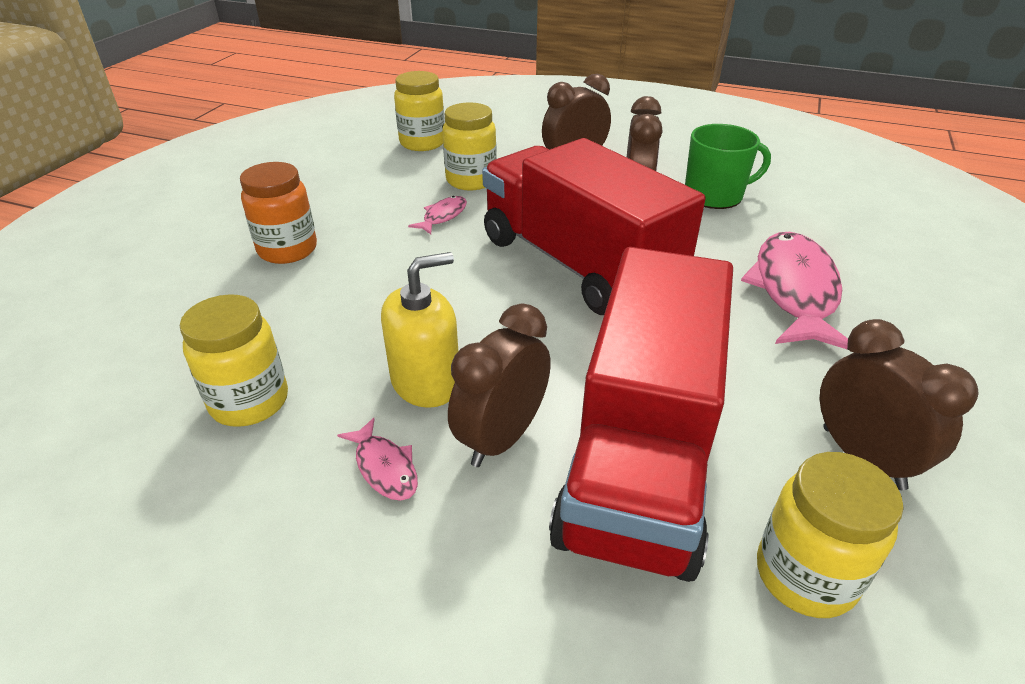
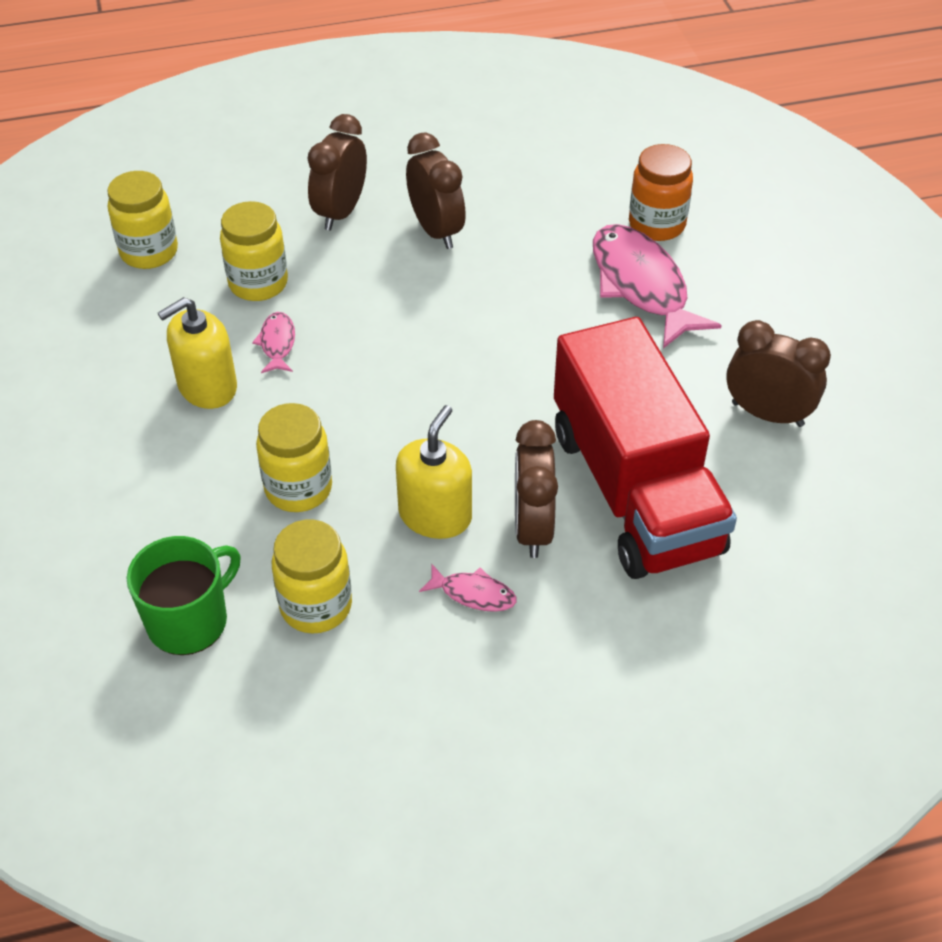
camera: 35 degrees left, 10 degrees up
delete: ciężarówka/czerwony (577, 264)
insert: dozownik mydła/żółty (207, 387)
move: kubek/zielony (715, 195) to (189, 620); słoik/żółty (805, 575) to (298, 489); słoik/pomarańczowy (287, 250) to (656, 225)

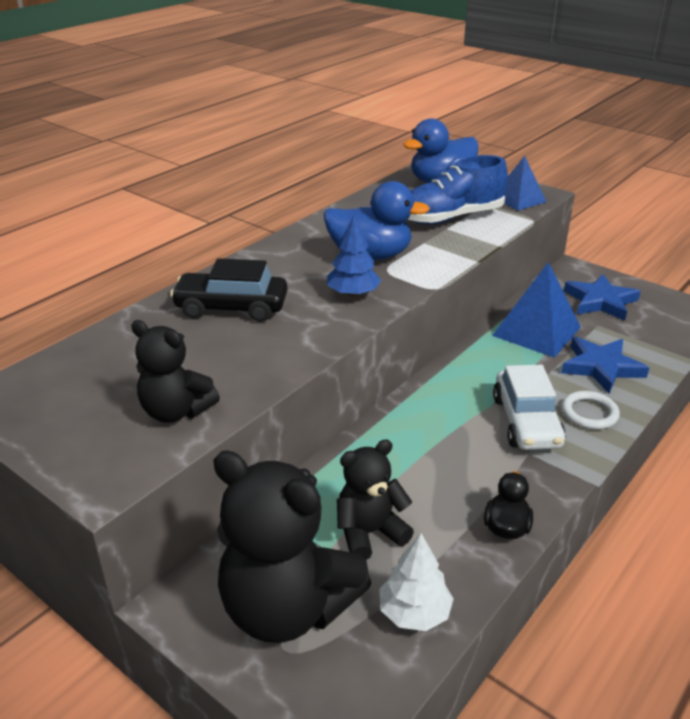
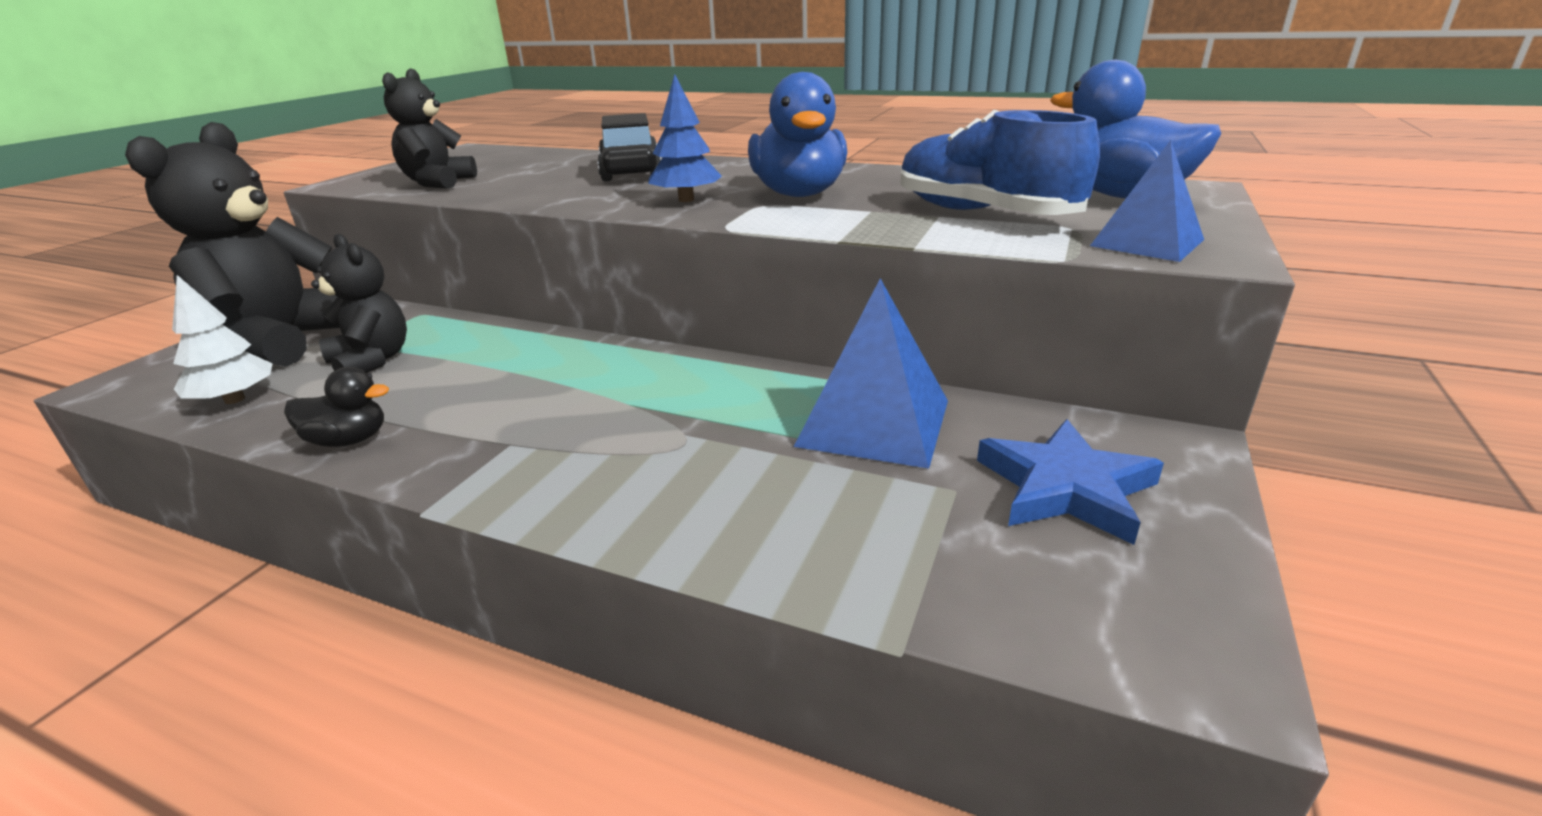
camera: 75 degrees right, 5 degrees down
delete: samochód/biały (526, 422); gwiazda/niebieski (601, 367); pierścień/biały (589, 413)

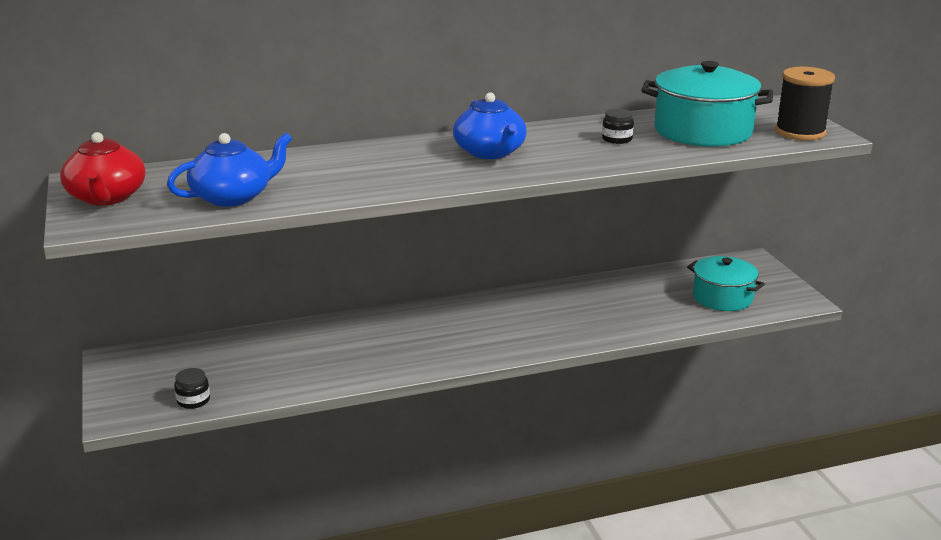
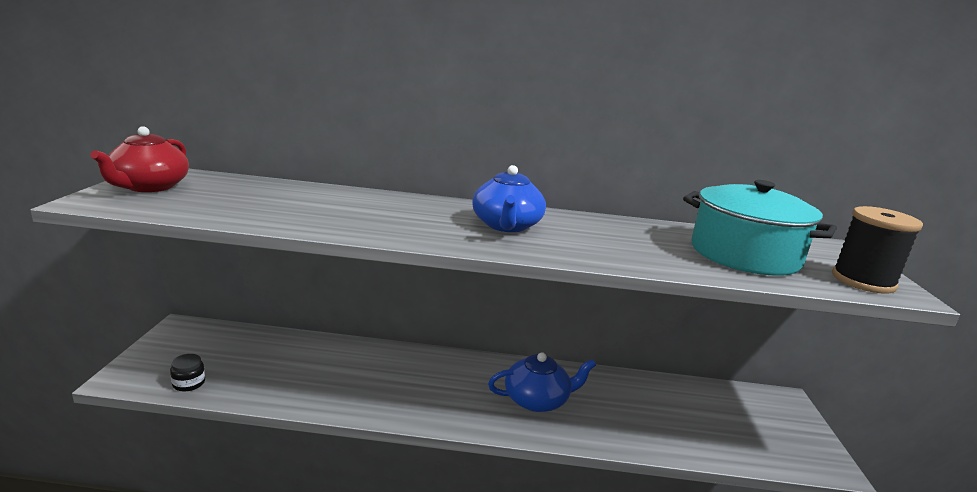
camera: 20 degrees right, 5 degrees down
delete: słoik/czarny (617, 139); garnek/turkusowy (722, 297)
move: imbryk/niebieski (233, 197) to (537, 400)

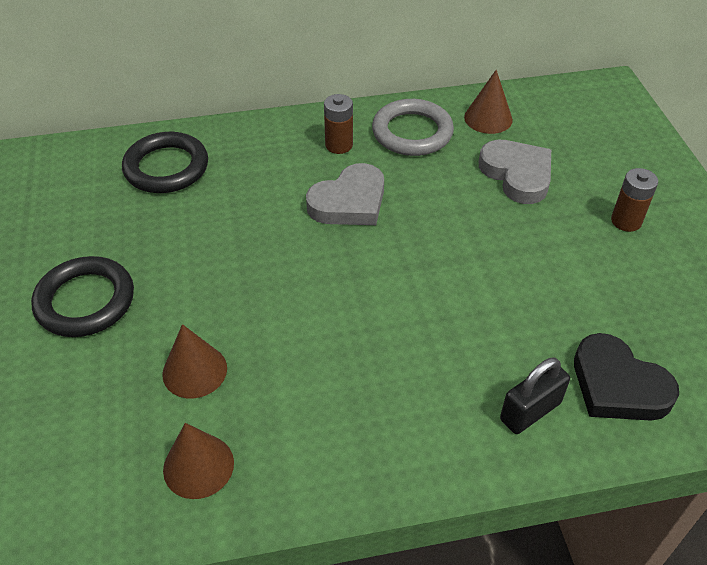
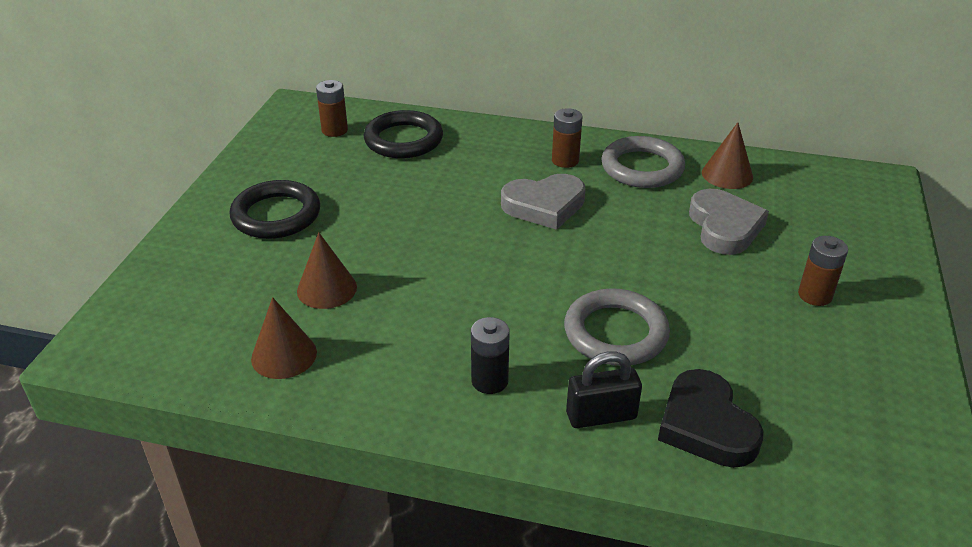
camera: 25 degrees right, 10 degrees down
insert: bateria/brązowy (334, 130); bateria/czarny (489, 381); pierścień/szary (615, 333)

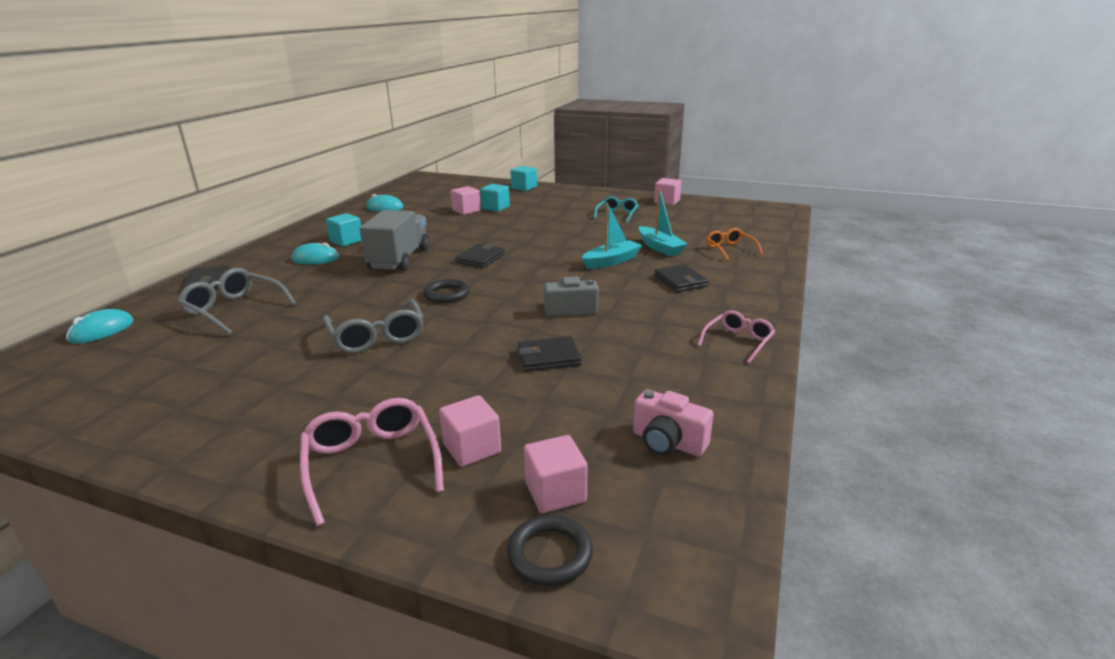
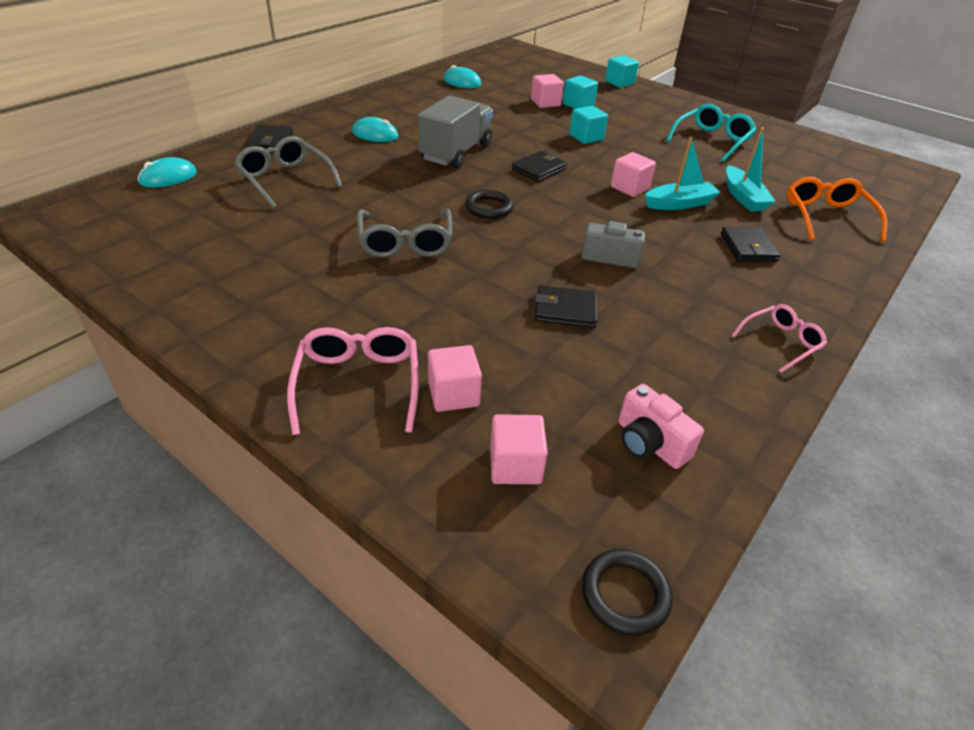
camera: 15 degrees right, 15 degrees up
move: sześcian/turkusowy (346, 241) to (586, 137); pierścień/czarny (549, 554) to (625, 594); sześcian/różowy (667, 201) to (629, 188)
resize: okulary/turkusowy (617, 214) = (712, 140) x1.55; okulary/pomarańczowy (730, 249) = (826, 217) x1.55

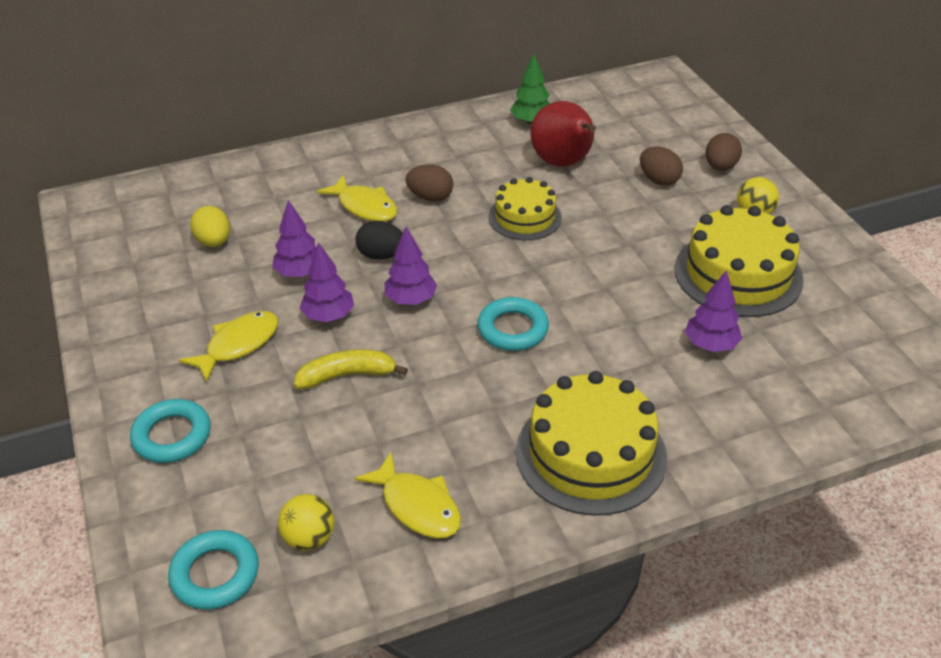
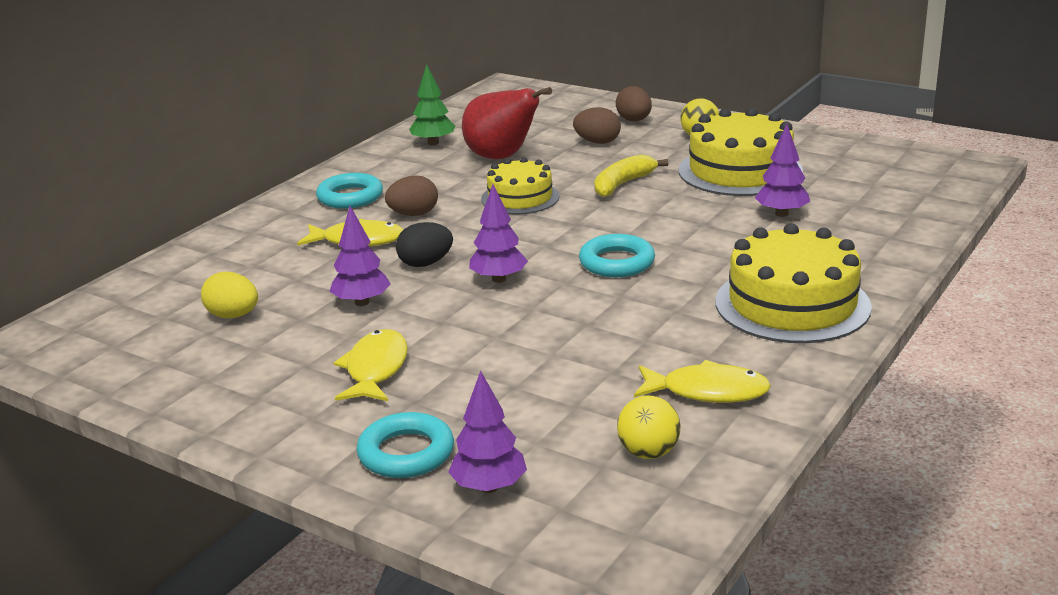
camera: 35 degrees left, 15 degrees down
move: pierścień/turkusowy (215, 574) to (350, 197); drzewko/fioletowy (329, 316) to (489, 487); banan/żółty (347, 375) to (623, 184)

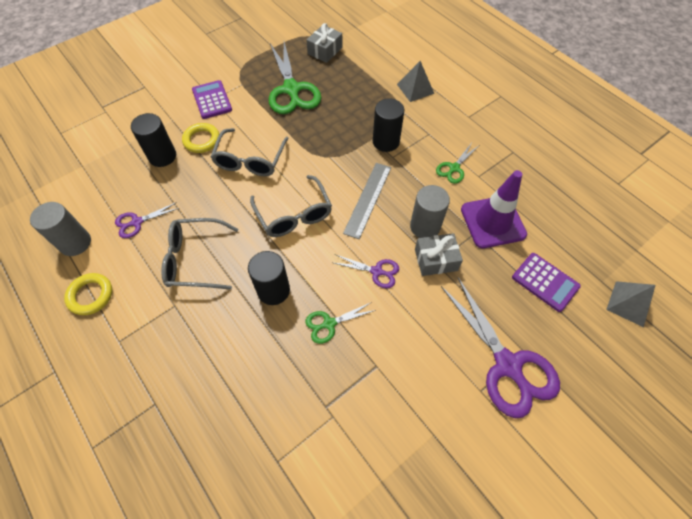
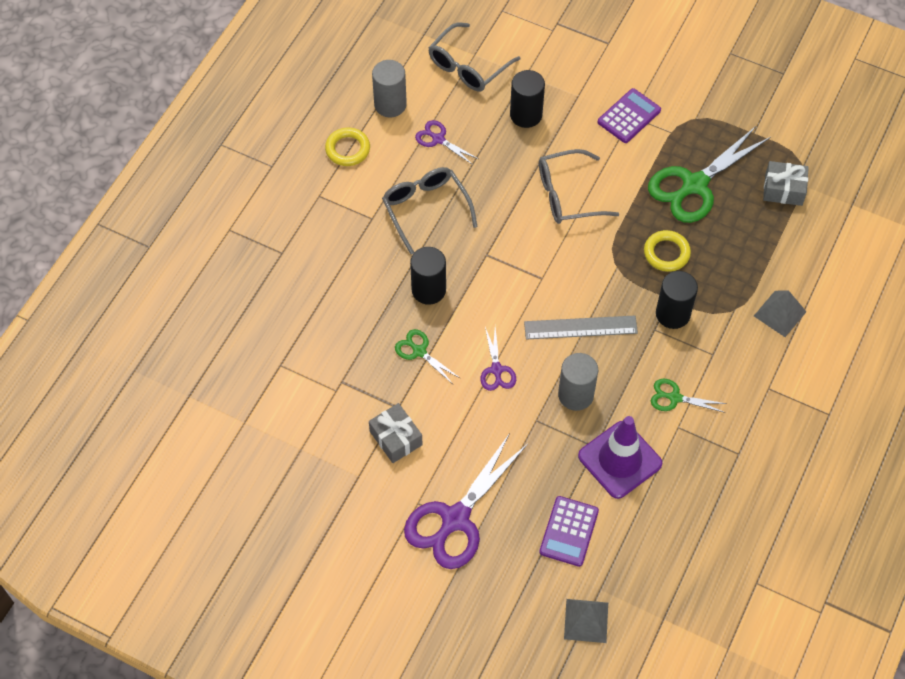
camera: 65 degrees right, 0 degrees up
move: prezent/szary (436, 259) to (396, 438); okulary/szary (294, 215) to (468, 66); pierścień/żółty (202, 140) to (666, 253)

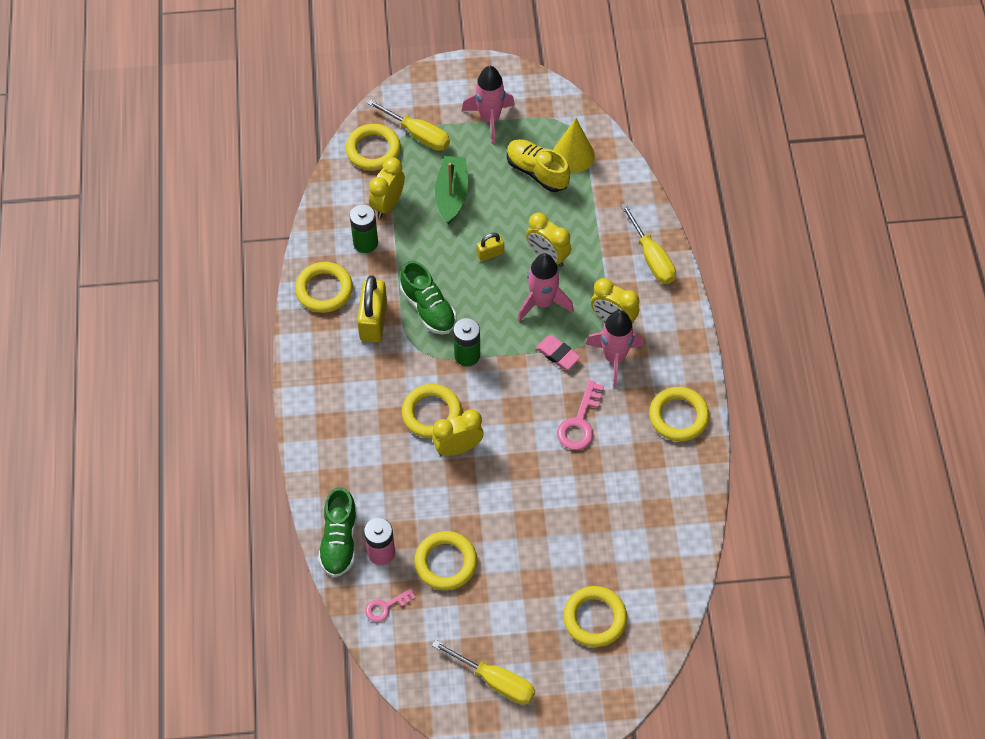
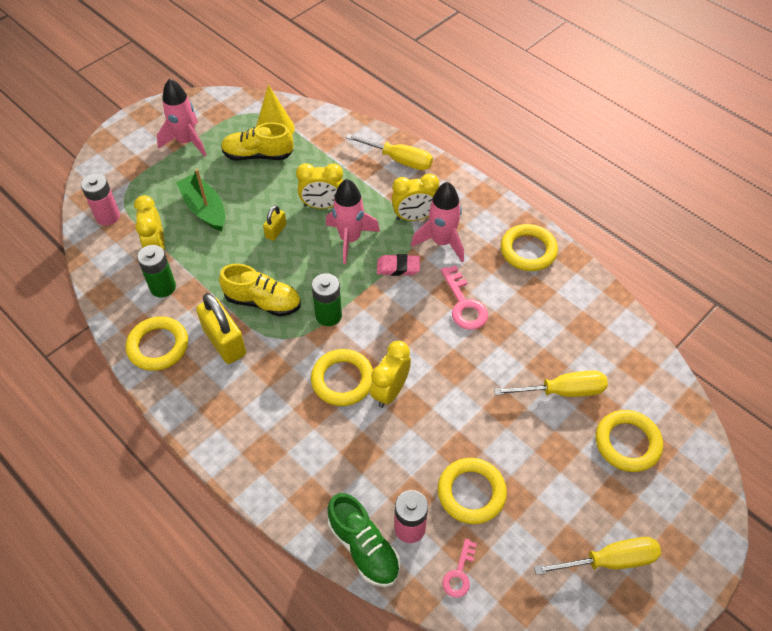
camera: 40 degrees left, 5 degrees down
move: śrubokręt/żółty (417, 134) to (562, 391)
replace: pierścień/żółty (373, 150) to bateria/różowy (108, 216)
recolor: but/zielony (428, 308) to but/żółty (263, 302)

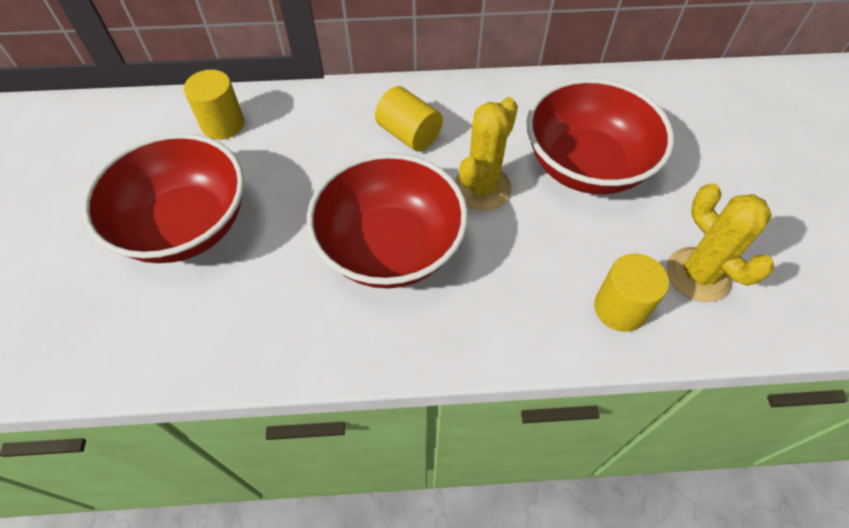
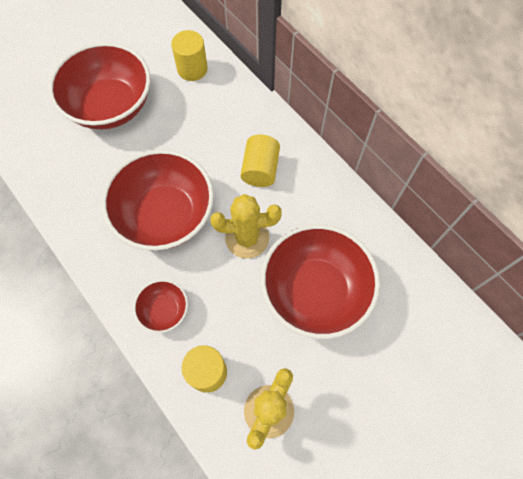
camera: 55 degrees right, 10 degrees up
insert: miska/czerwony (164, 310)

